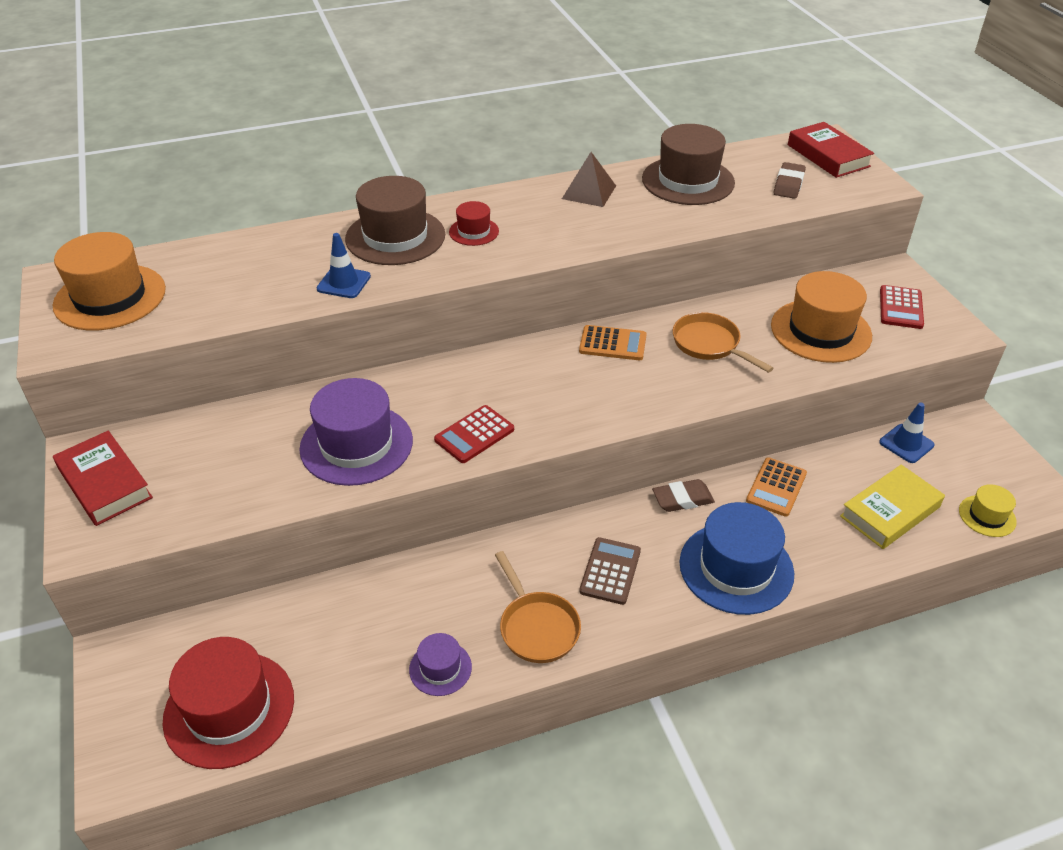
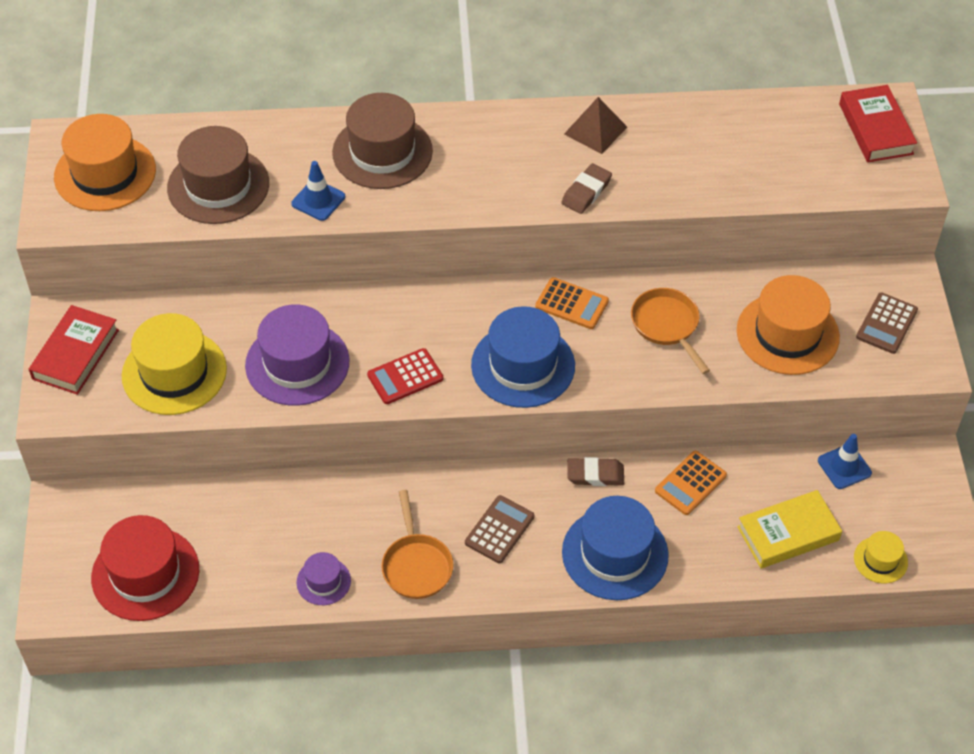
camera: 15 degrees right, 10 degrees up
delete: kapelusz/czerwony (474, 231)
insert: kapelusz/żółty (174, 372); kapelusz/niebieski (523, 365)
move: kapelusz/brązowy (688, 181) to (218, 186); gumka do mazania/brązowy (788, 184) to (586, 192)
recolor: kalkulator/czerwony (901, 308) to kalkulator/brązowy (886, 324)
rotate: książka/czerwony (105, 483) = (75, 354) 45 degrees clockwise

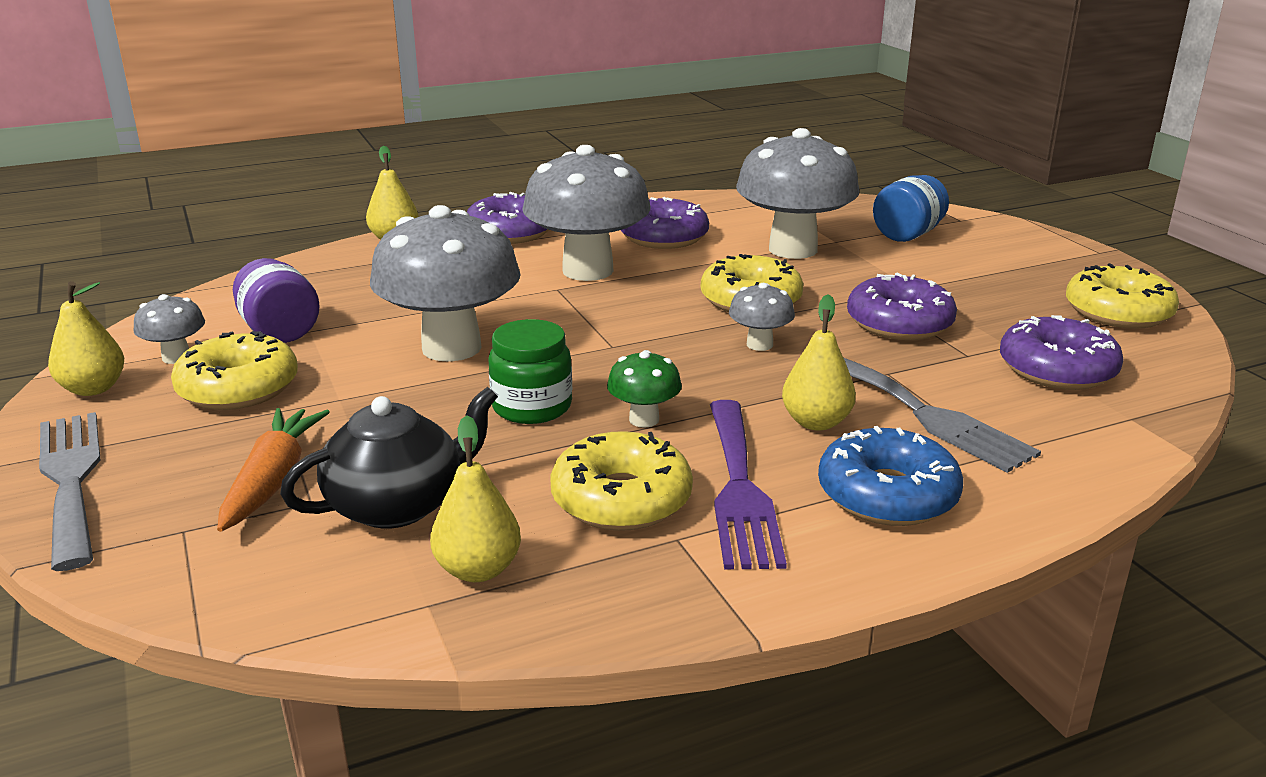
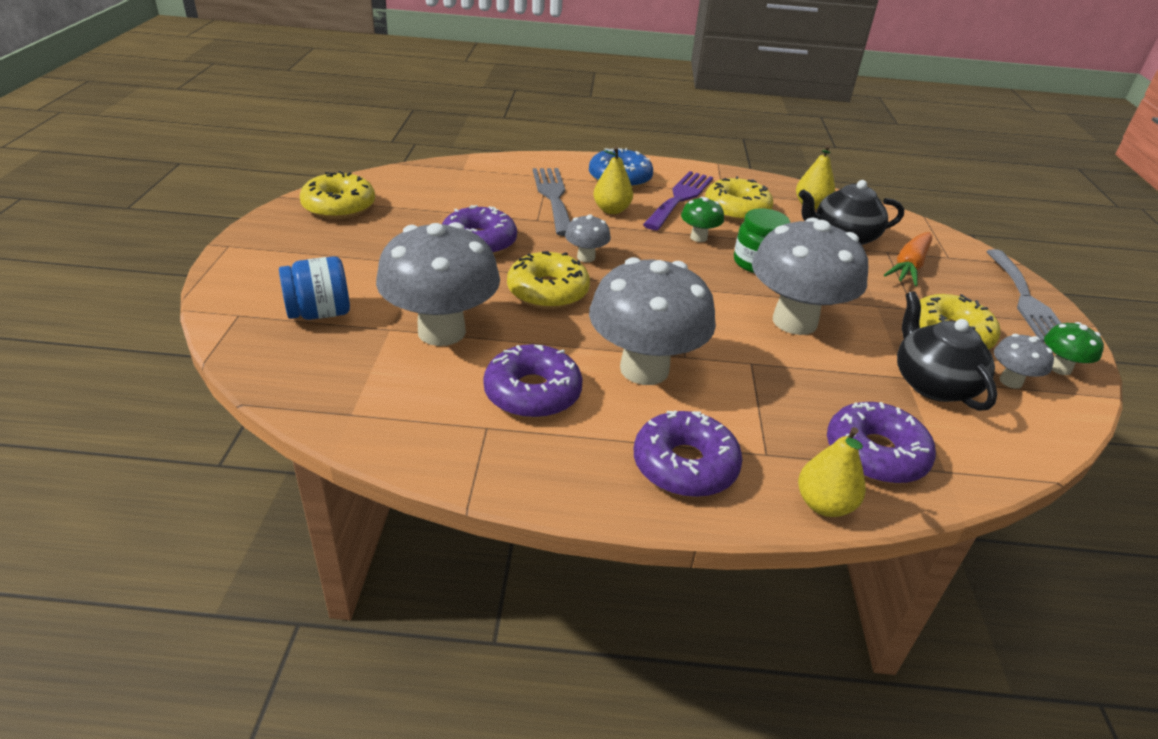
camera: 155 degrees left, 10 degrees up
move: donut/fioletowy (1057, 369) to (875, 454)
replace: słoik/fioletowy (280, 331) to imbryk/czarny (932, 384); gruszka/żółty (93, 388) to grzyb/zielony (1059, 368)

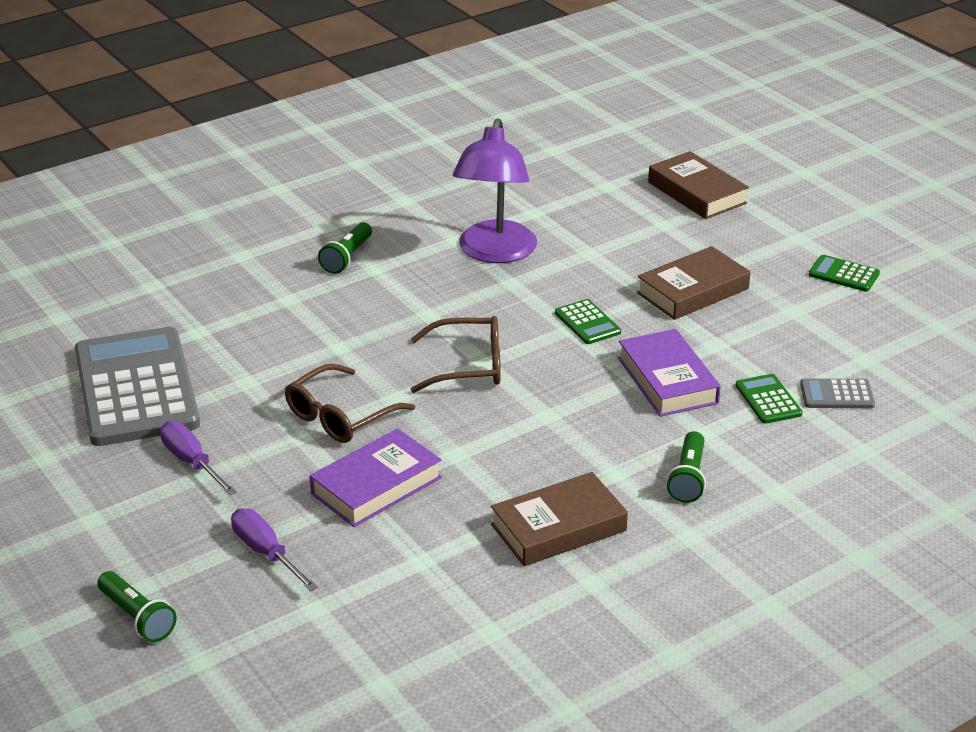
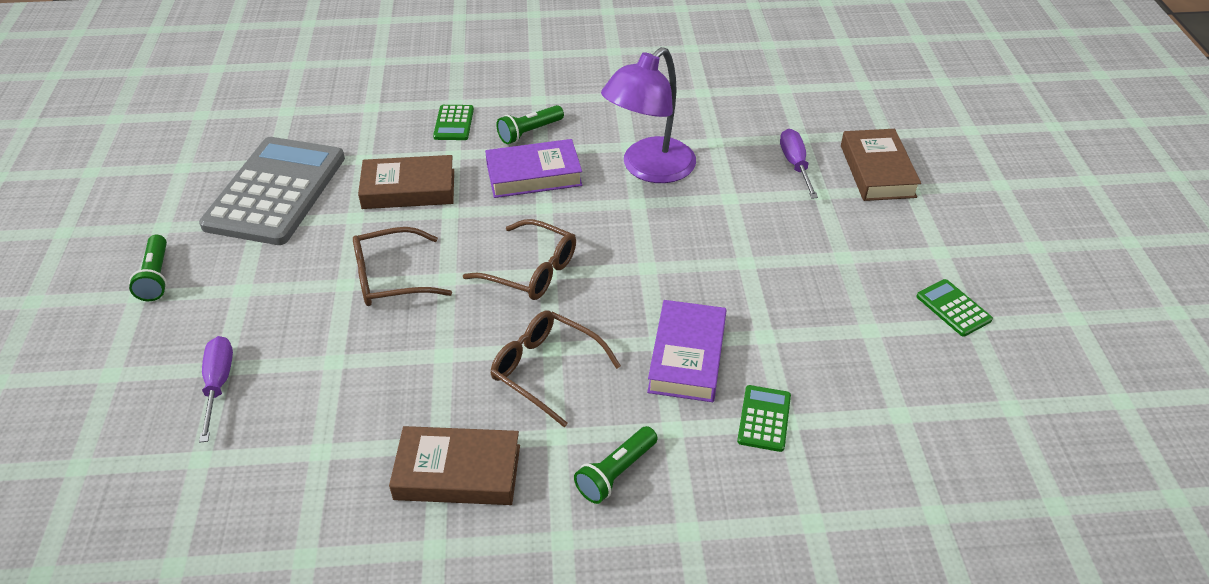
camera: 30 degrees right, 10 degrees up
delete: kalkulator/szary (837, 395)
insert: okulary/brązowy (546, 370)
move: latarka/zielony (137, 617) to (156, 277); książka/brązowy (692, 291) to (408, 189); kalkulator/zielony (587, 323) to (453, 123); książka/fioletowy (376, 485) to (534, 175); śrubokręt/fioletowy (191, 462) to (795, 165)

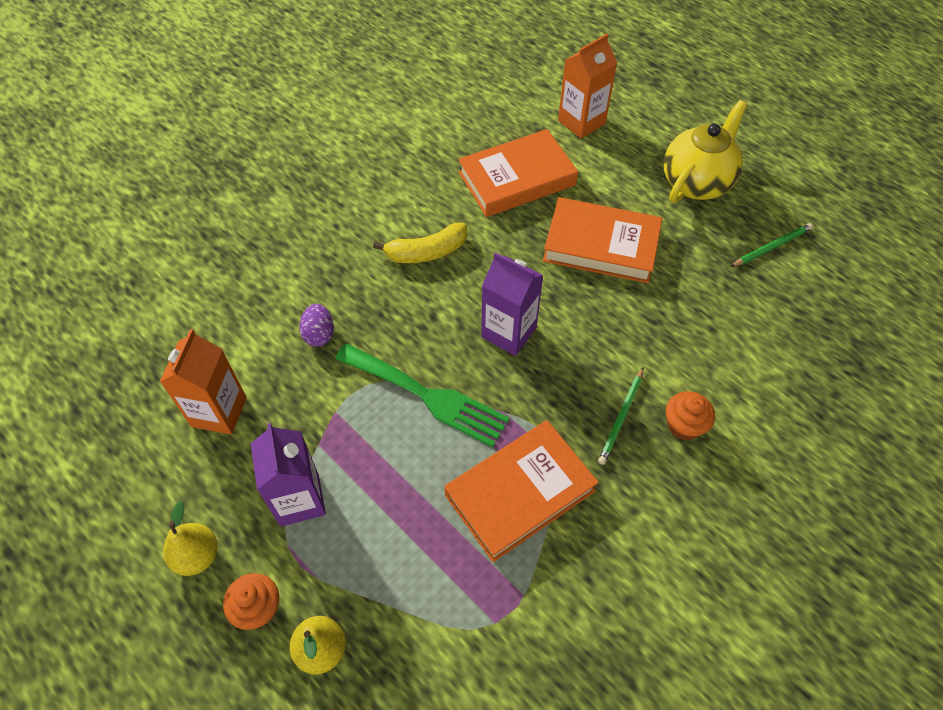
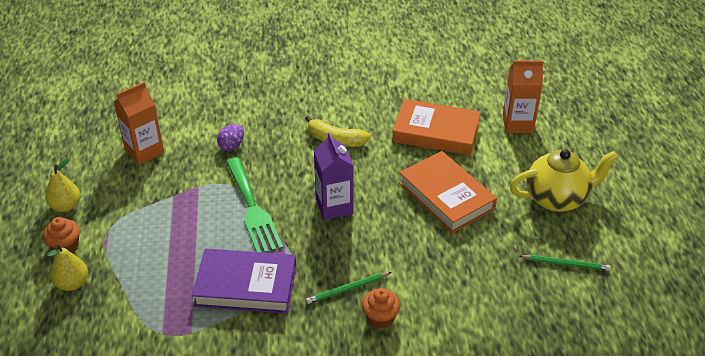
camera: 40 degrees right, 15 degrees down
delete: karton mleka/fioletowy (299, 499)
recolor: książka/pomarańczowy (520, 493) to książka/fioletowy (246, 286)

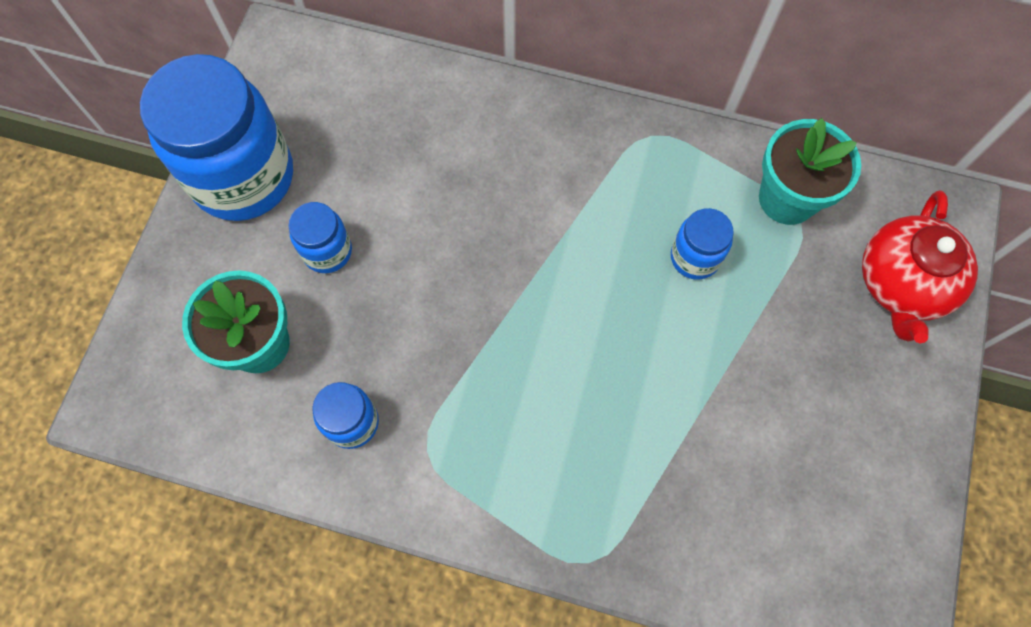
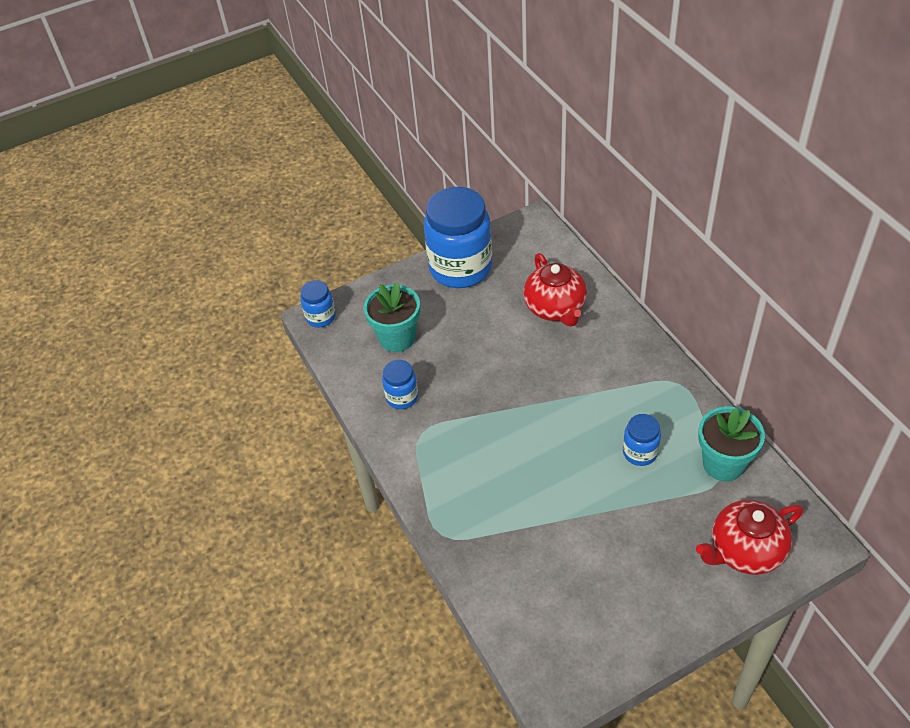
camera: 50 degrees right, 20 degrees down
insert: imbryk/czerwony (555, 308)
move: słoik/niebieski (327, 251) to (321, 317)

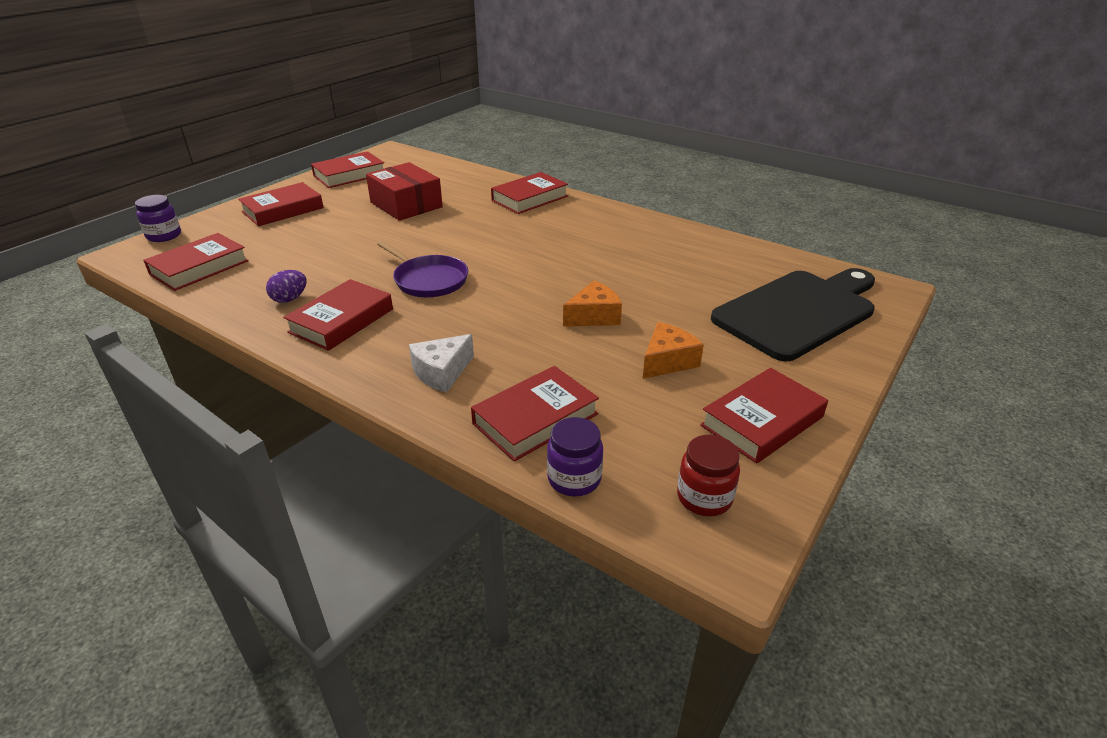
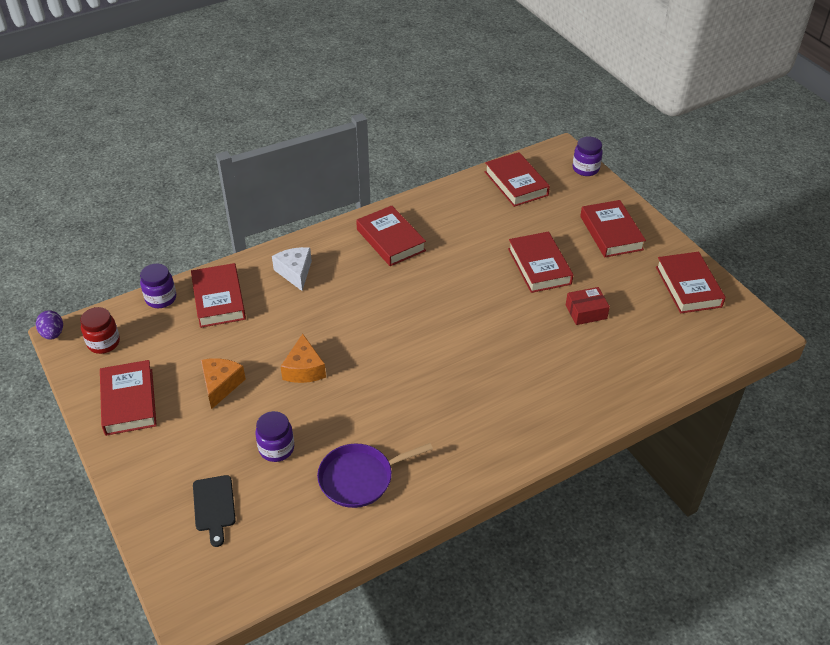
camera: 115 degrees right, 10 degrees up
insert: słoik/fioletowy (276, 448)
move: jajko/fioletowy (290, 299) to (53, 334); patelnia/fioletowy (428, 280) to (360, 478); książka/czerwony (530, 198) to (539, 266)
rotate: ser/pomarańczowy (667, 361) = (221, 385) 150 degrees counterclockwise
resize: deska do krojenia/czarny (798, 312) = (214, 506) x0.42; pudełko/czerwony (406, 205) = (586, 312) x0.56

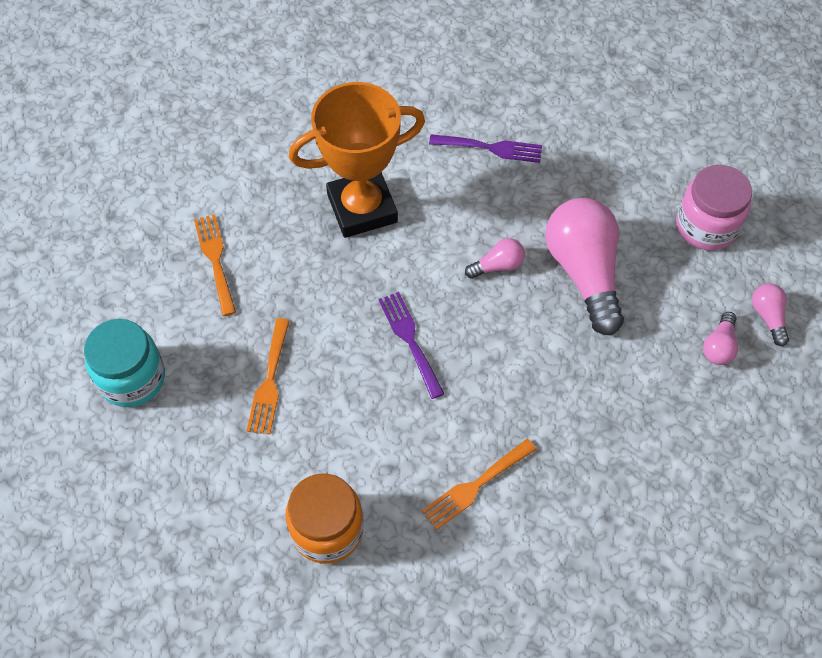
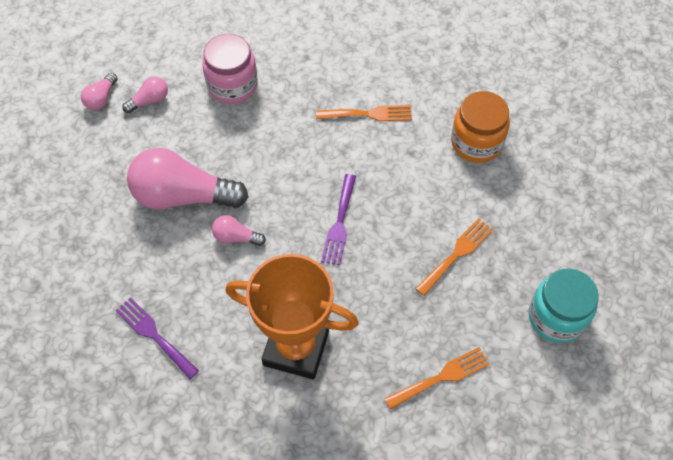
camera: 145 degrees left, 0 degrees up
move: słoik/różowy (706, 226) to (232, 85)
rotate: żarówka/różowy (584, 272) = (183, 196) 75 degrees clockwise; widelec/pomarańczowy (215, 260) = (441, 377) 135 degrees counterclockwise

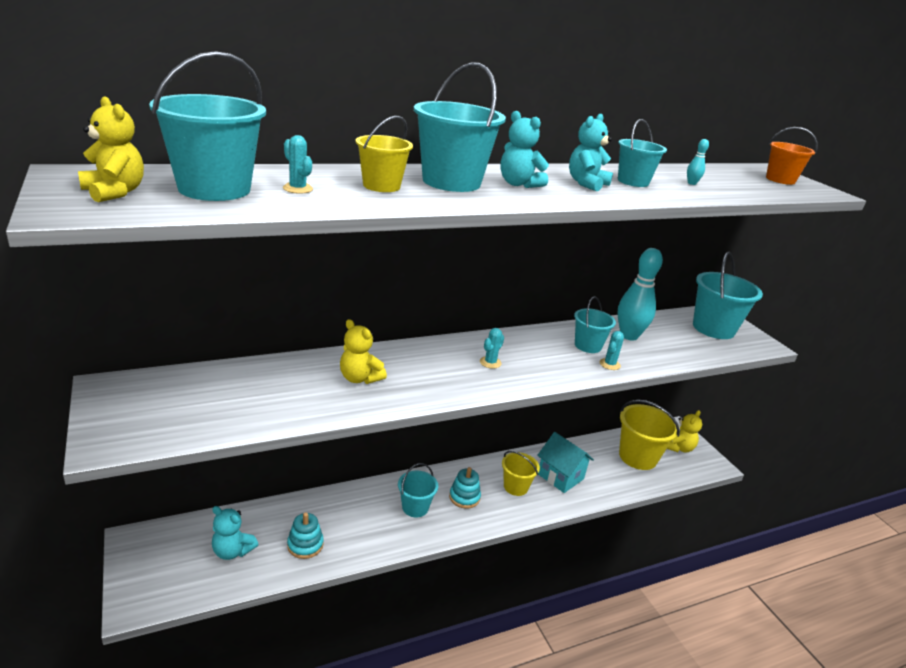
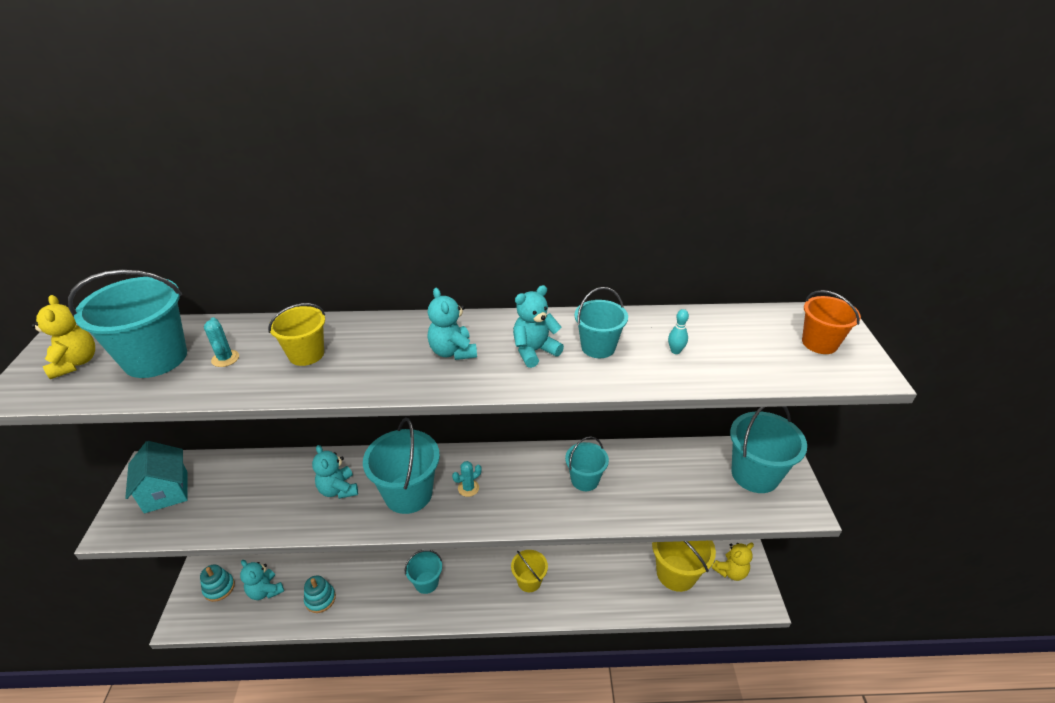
camera: 25 degrees right, 10 degrees up
delete: kaktus/turkusowy (609, 364); kręgiel/turkusowy (629, 336)
move: domek/turkusowy (560, 476) to (166, 492); zabawka nakładanka/turkusowy (464, 497) to (219, 588); wiadro/turkusowy (451, 182) to (408, 494)
recolor: miś/żółty (360, 378) to miś/turkusowy (338, 489)

